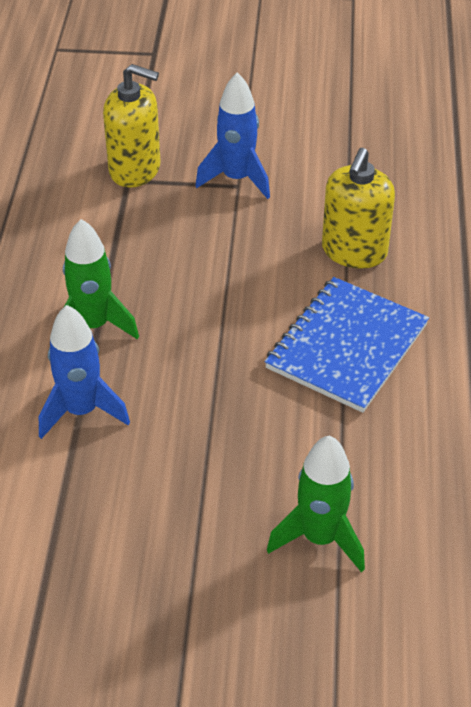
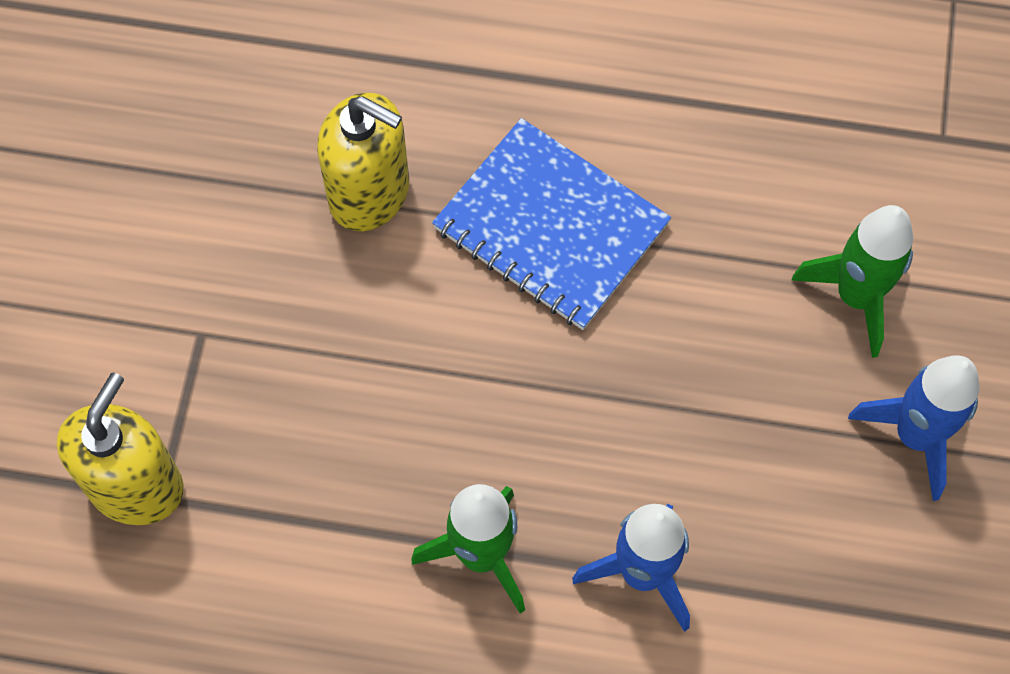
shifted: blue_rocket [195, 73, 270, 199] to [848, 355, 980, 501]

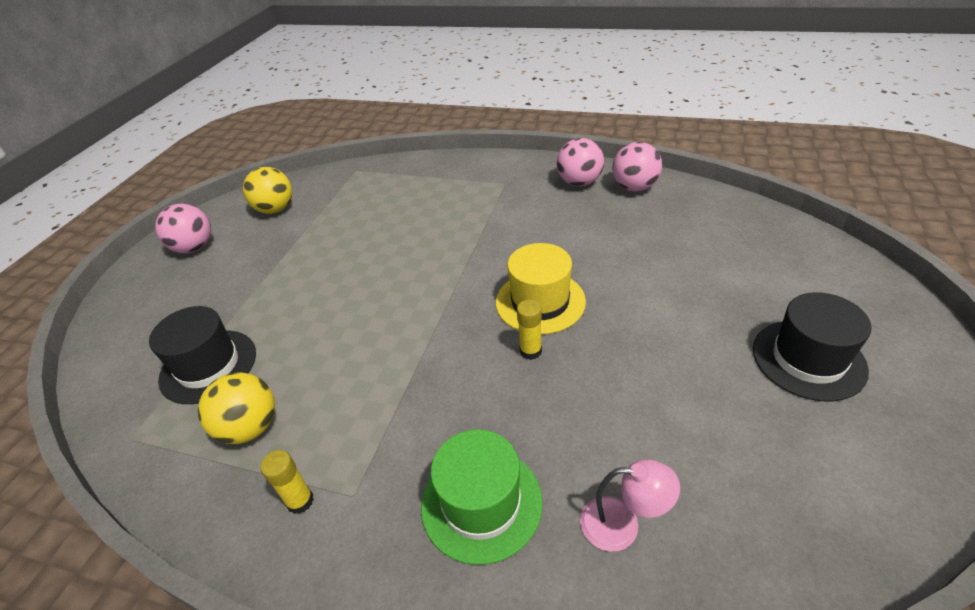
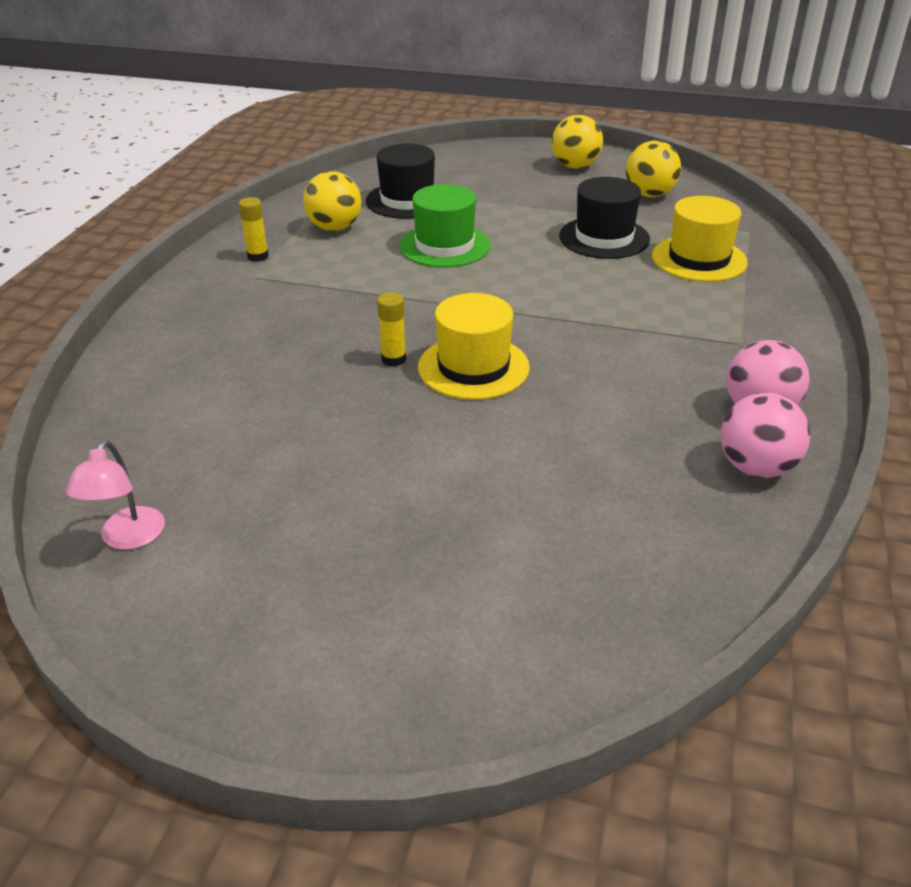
new: bright_yellow_hat [652, 196, 748, 282]
shifted: leaf-green_hat [421, 429, 543, 565] to [399, 184, 491, 268]; pink_reading_lamp [580, 459, 680, 551] to [65, 440, 165, 550]; jet-black_hat [753, 292, 871, 401] to [559, 177, 650, 259]
repainted: pink_play_ball [155, 204, 211, 253] to bright_yellow_play_ball [552, 115, 603, 169]

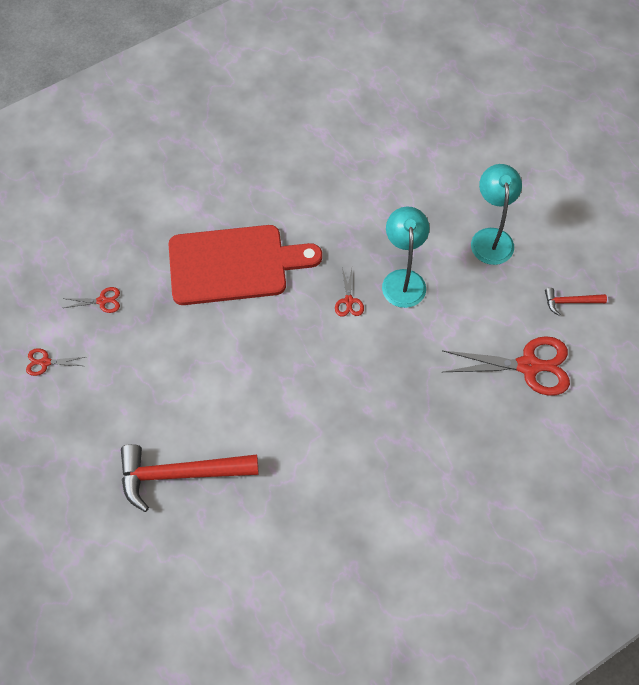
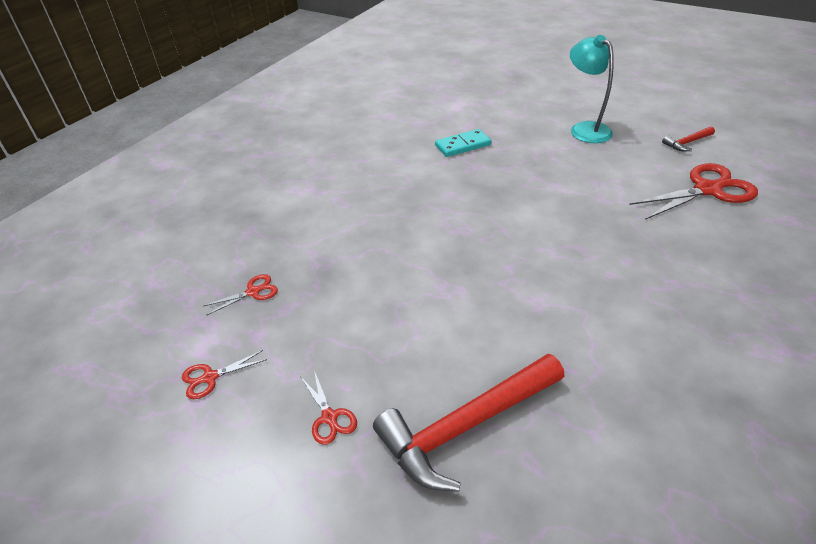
gone: scarlet_bread_board [169, 225, 322, 305]; aqua_reading_lamp [382, 207, 430, 308]
new: aqua_domino_piece [435, 129, 491, 157]
shifted: scarlet_shears [335, 268, 364, 317] to [301, 371, 357, 445]

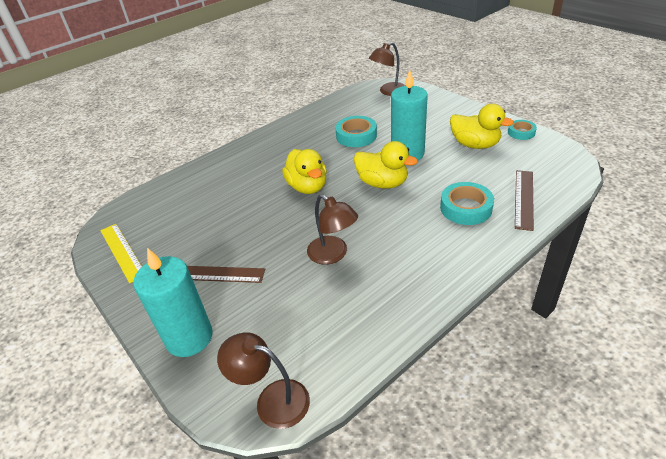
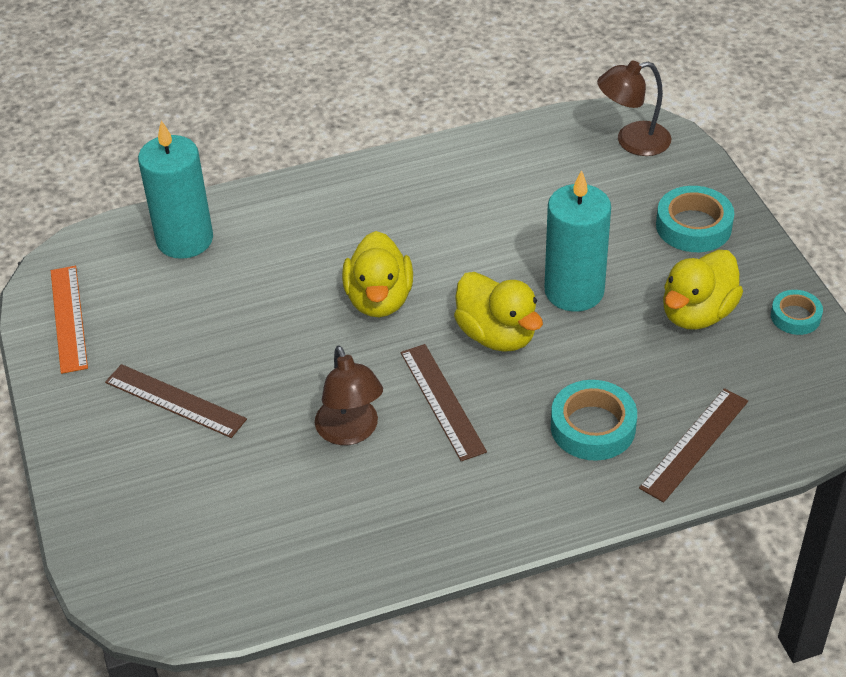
gone: russet_reading_lamp [217, 332, 310, 429]
new: russet_straightedge [400, 344, 487, 461]
shifted: aqua_candle [133, 248, 213, 357] to [138, 120, 213, 259]; aqua_tape [335, 116, 377, 147] to [656, 186, 734, 252]
repainted: bright_yellow_straightedge [100, 224, 142, 283] to orange_straightedge [51, 266, 88, 374]
rotated: bright_yellow_toy_duck [450, 104, 514, 149] = [663, 250, 743, 330] 75 degrees clockwise

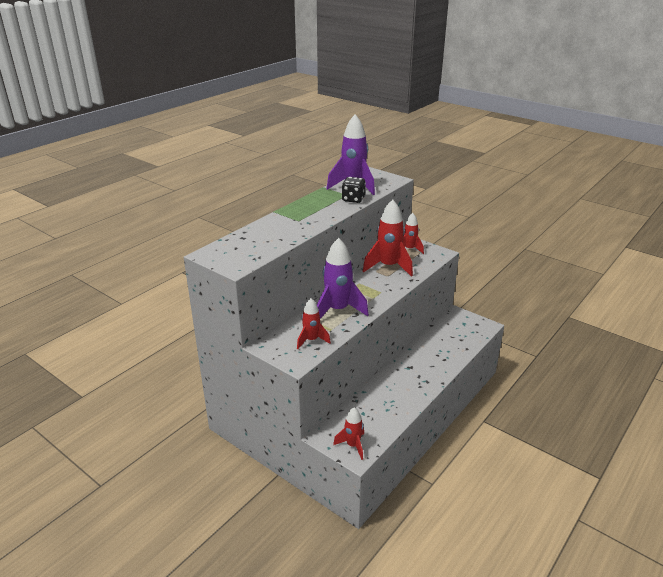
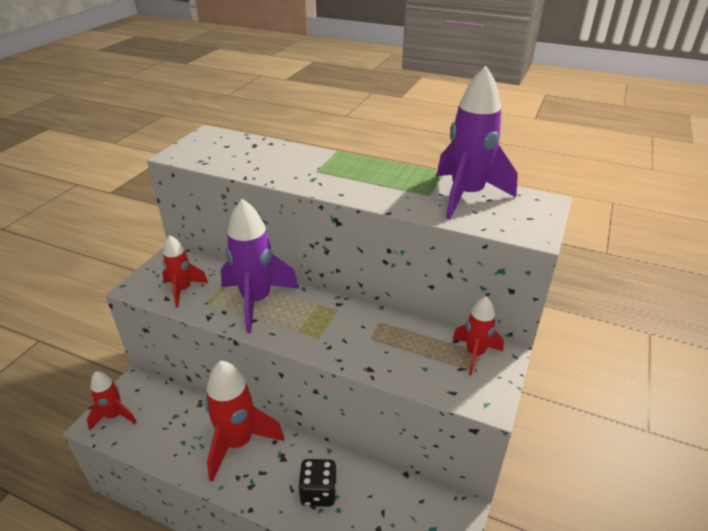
shifted: jet-black_dice [342, 177, 366, 203] to [298, 459, 337, 507]; scarlet_rocket [363, 199, 413, 277] to [205, 361, 284, 482]

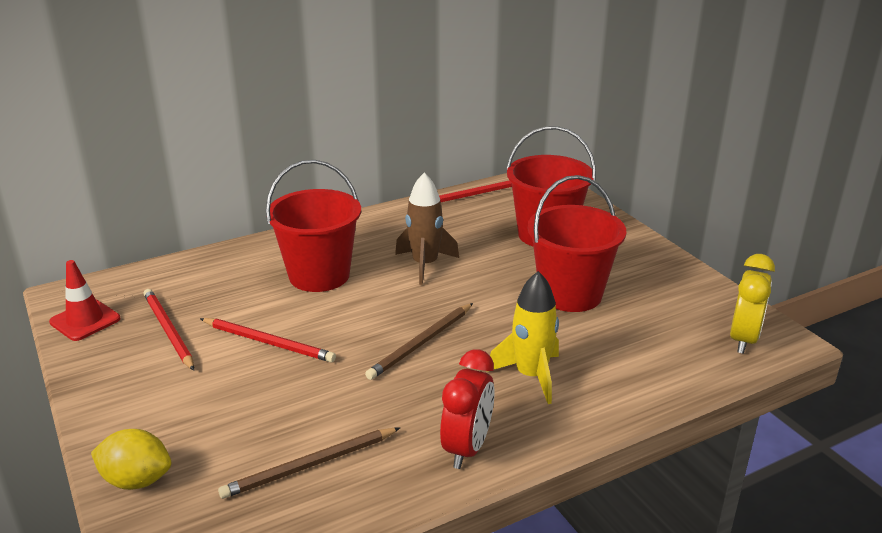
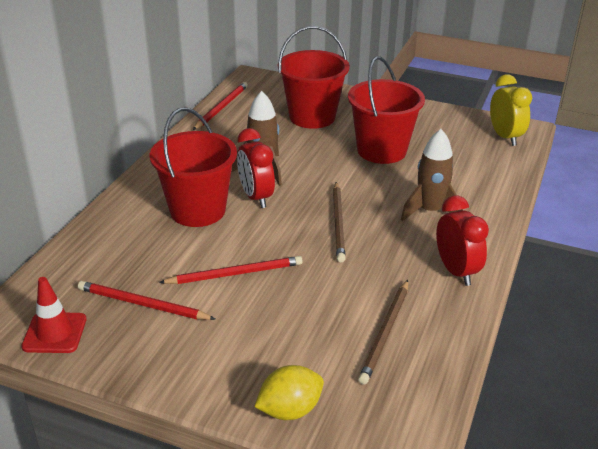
new: scarlet_clock [237, 128, 275, 208]
repainted: bright_yellow_rocket [490, 271, 559, 404] to russet_rocket [401, 129, 463, 221]

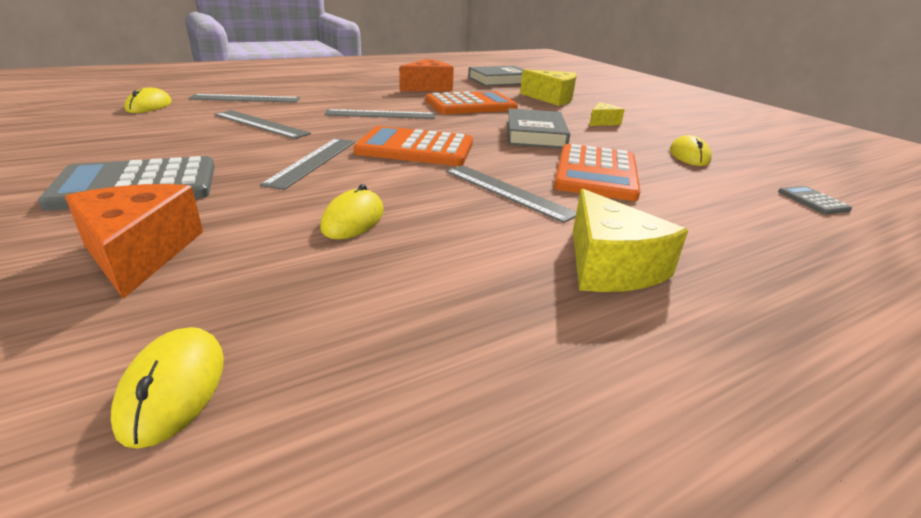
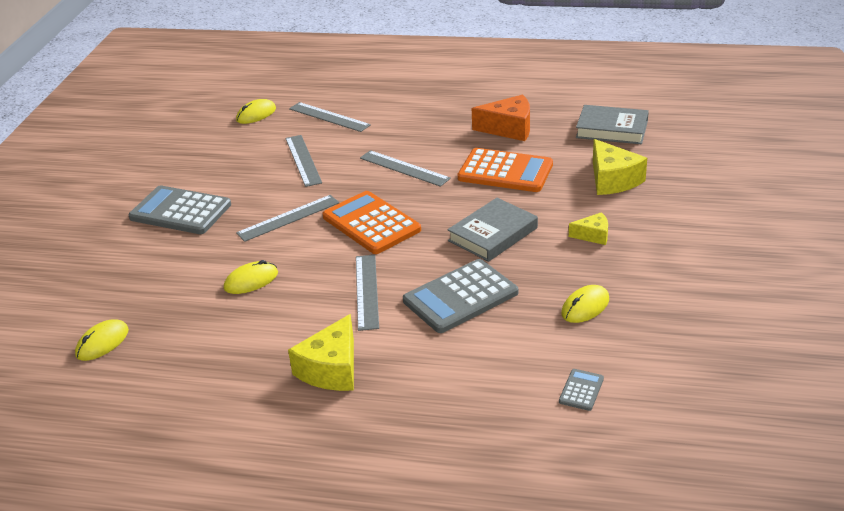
gone: orange_piece_of_cheese [65, 184, 203, 299]
repainted: orange_calculator [554, 144, 640, 201] to grey_calculator [403, 259, 518, 333]

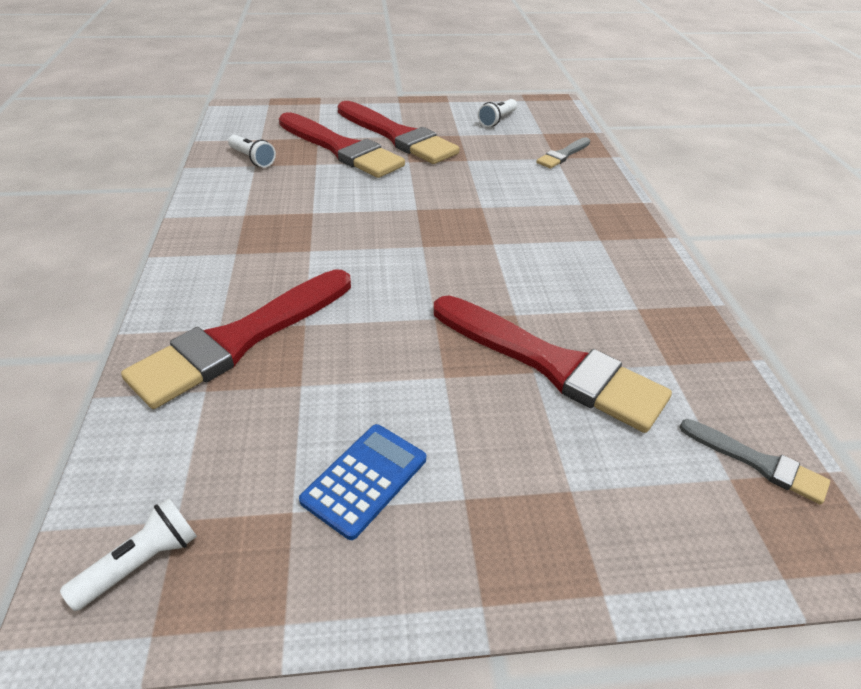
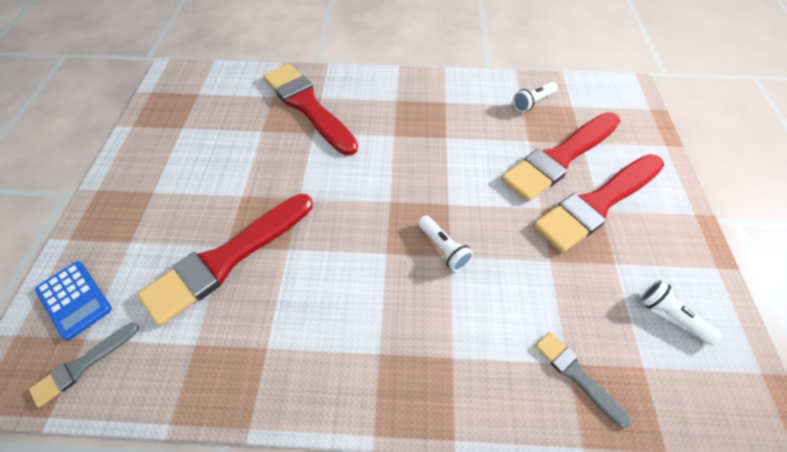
shifted: snow-white_torch [60, 498, 197, 611] to [418, 215, 473, 271]; blue_calculator [299, 424, 426, 540] to [35, 261, 112, 340]

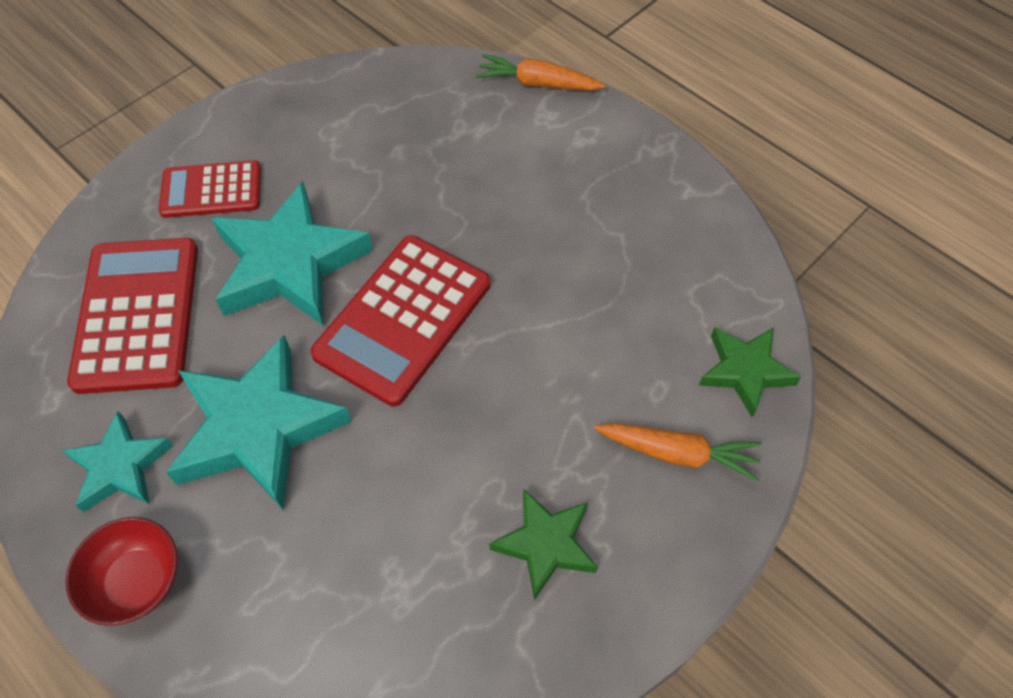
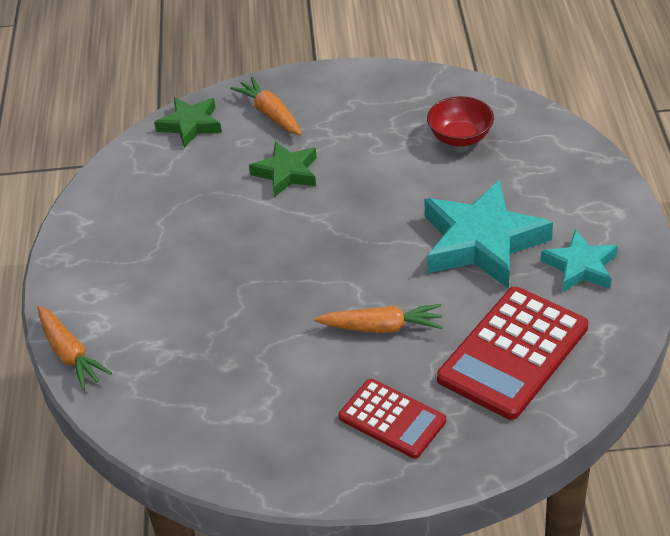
gone: scarlet_calculator [310, 235, 490, 407]
shifted: scarlet_deep_dish [66, 517, 178, 626] to [427, 96, 494, 146]; leaf-green_star_shape [489, 489, 598, 600] to [249, 141, 317, 197]
swapped: aqua_star_shape [212, 181, 373, 325] to orange_toy_carrot [314, 304, 443, 333]

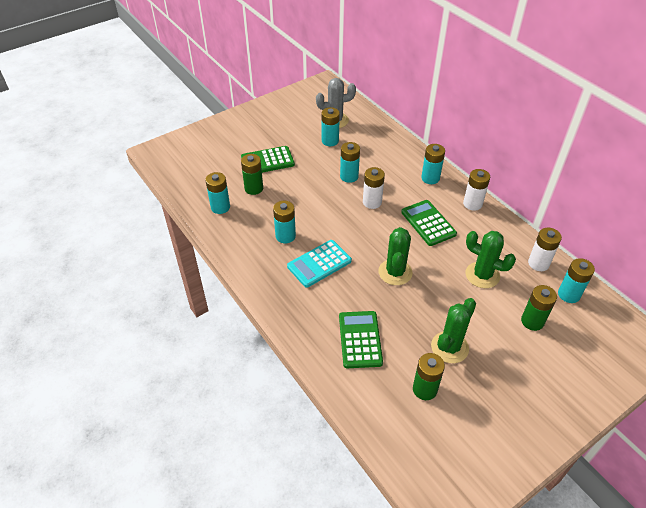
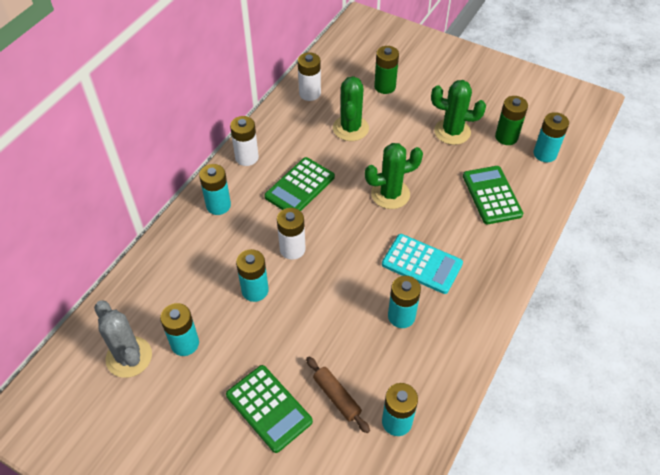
shifted: aqua_power_cell [558, 258, 595, 303] to [534, 112, 569, 162]
swapped: leaf-green_power_cell [241, 154, 263, 195] to russet_rolling_pin [306, 356, 370, 433]
rotated: leaf-green_calculator [339, 311, 383, 368] = [463, 166, 523, 224] 105 degrees clockwise

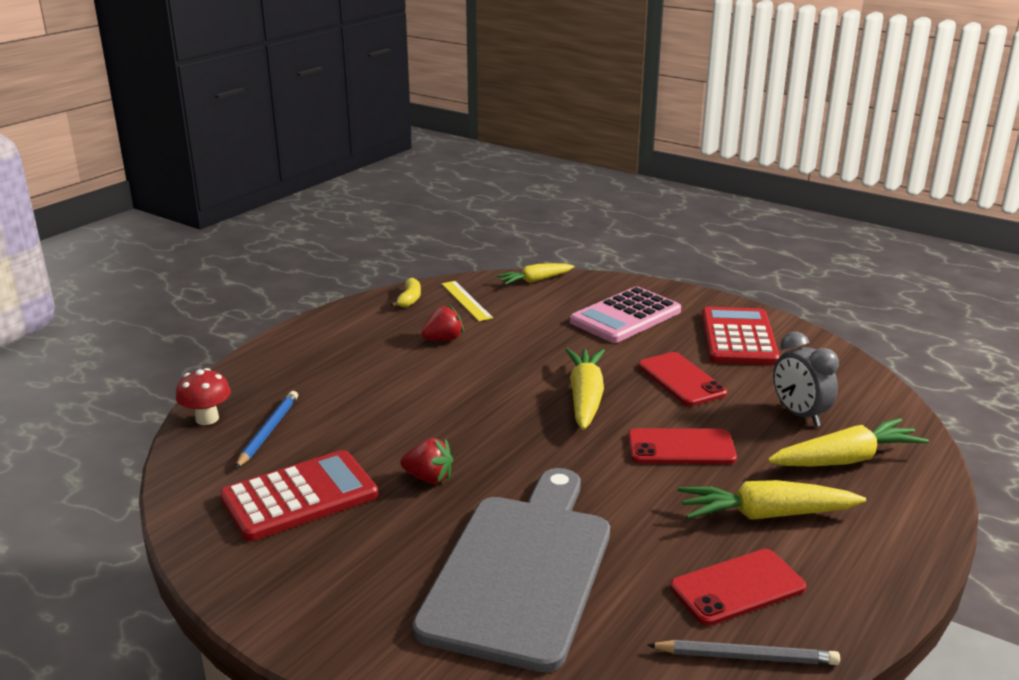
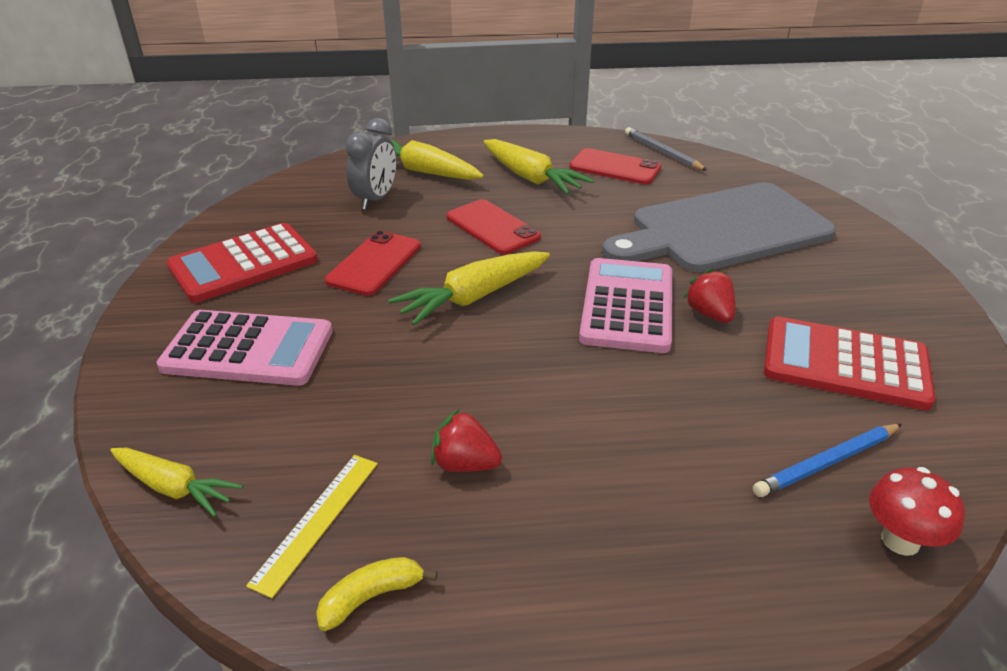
new: pink_calculator [579, 258, 672, 353]

